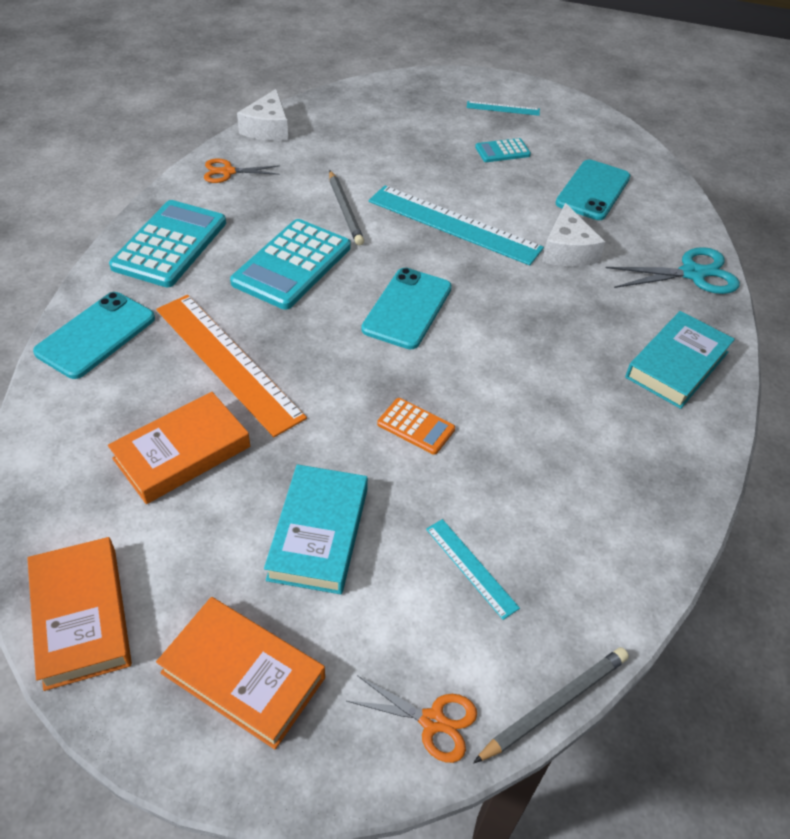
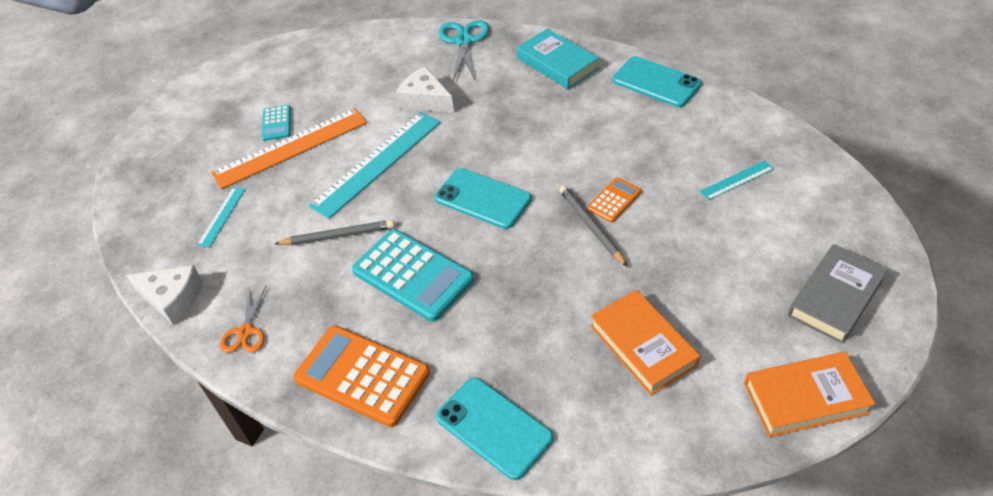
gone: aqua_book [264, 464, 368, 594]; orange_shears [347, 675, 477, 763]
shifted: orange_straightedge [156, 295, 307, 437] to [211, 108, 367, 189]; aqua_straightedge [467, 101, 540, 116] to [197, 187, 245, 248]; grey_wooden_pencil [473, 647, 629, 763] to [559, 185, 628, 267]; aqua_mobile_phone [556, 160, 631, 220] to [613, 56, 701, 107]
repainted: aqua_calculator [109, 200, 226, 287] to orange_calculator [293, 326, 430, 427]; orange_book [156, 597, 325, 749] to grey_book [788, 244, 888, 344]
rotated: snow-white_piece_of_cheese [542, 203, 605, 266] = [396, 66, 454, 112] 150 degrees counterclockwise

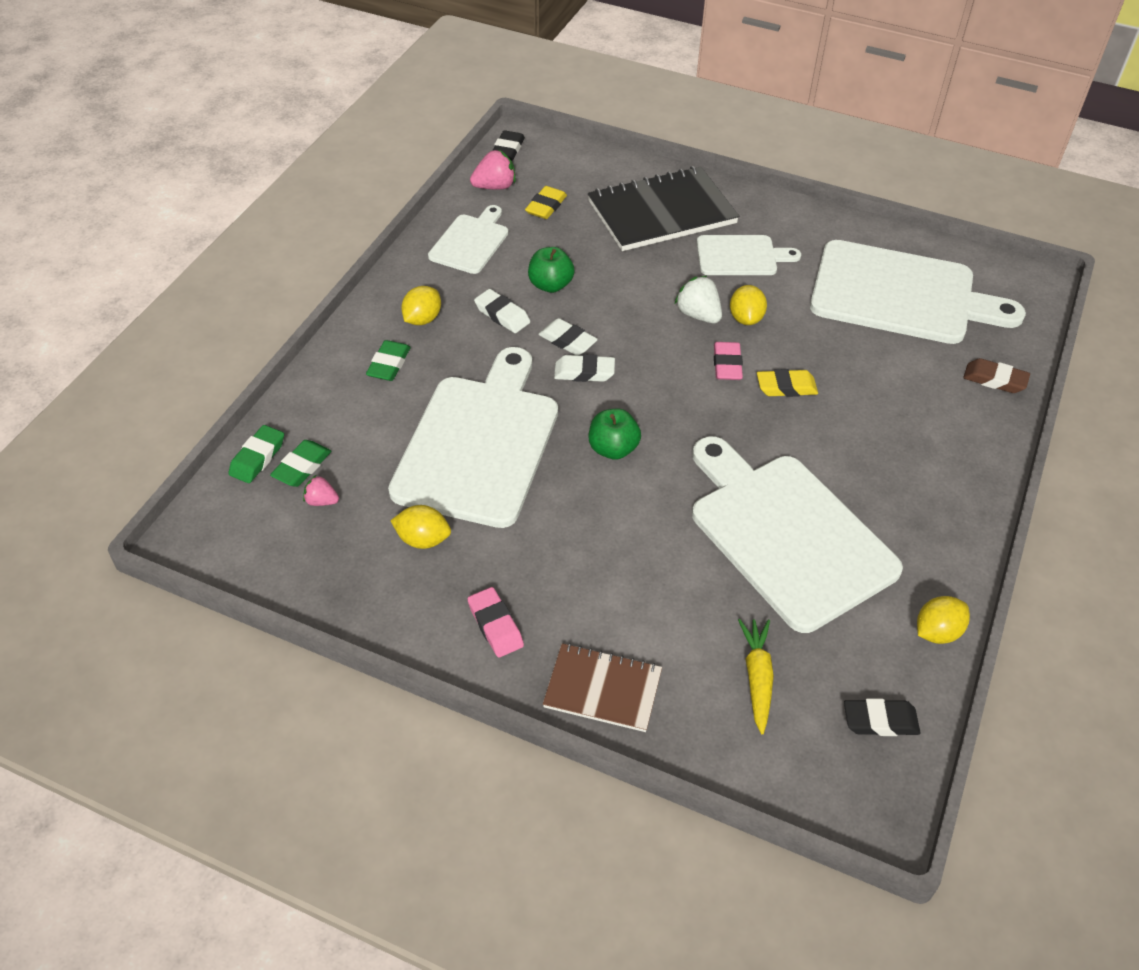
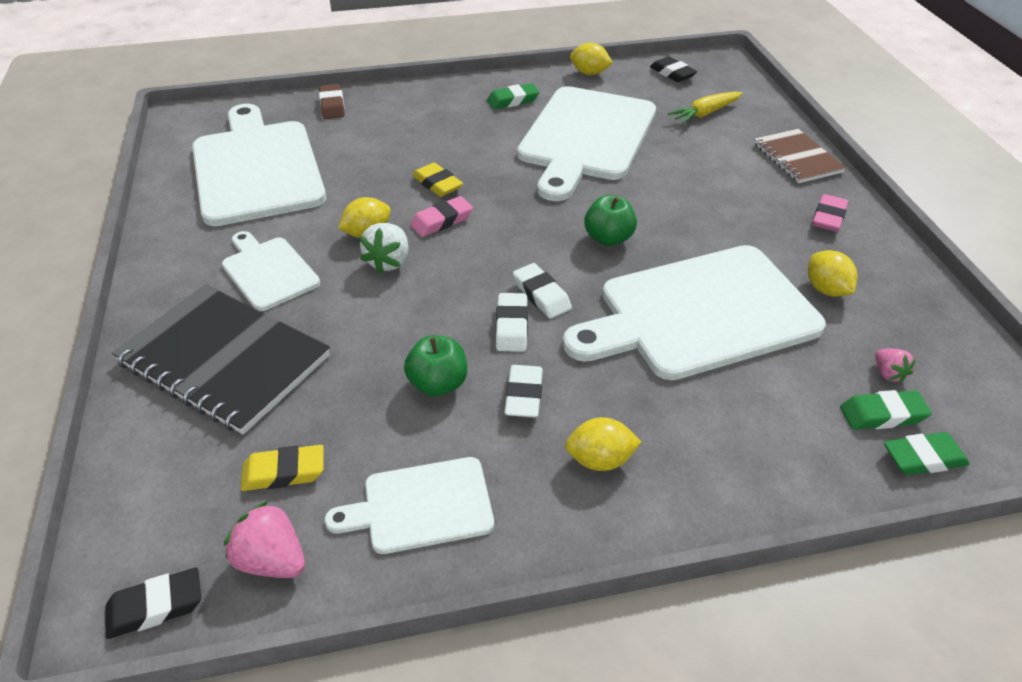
shifted: leaf-green_pencil_eraser [366, 340, 411, 381] to [487, 83, 540, 109]

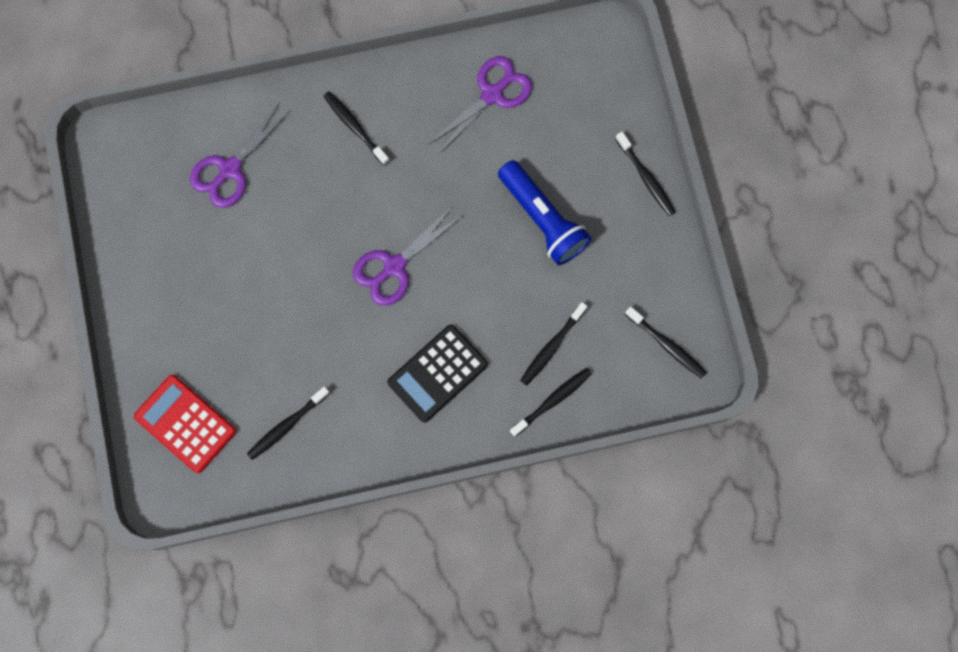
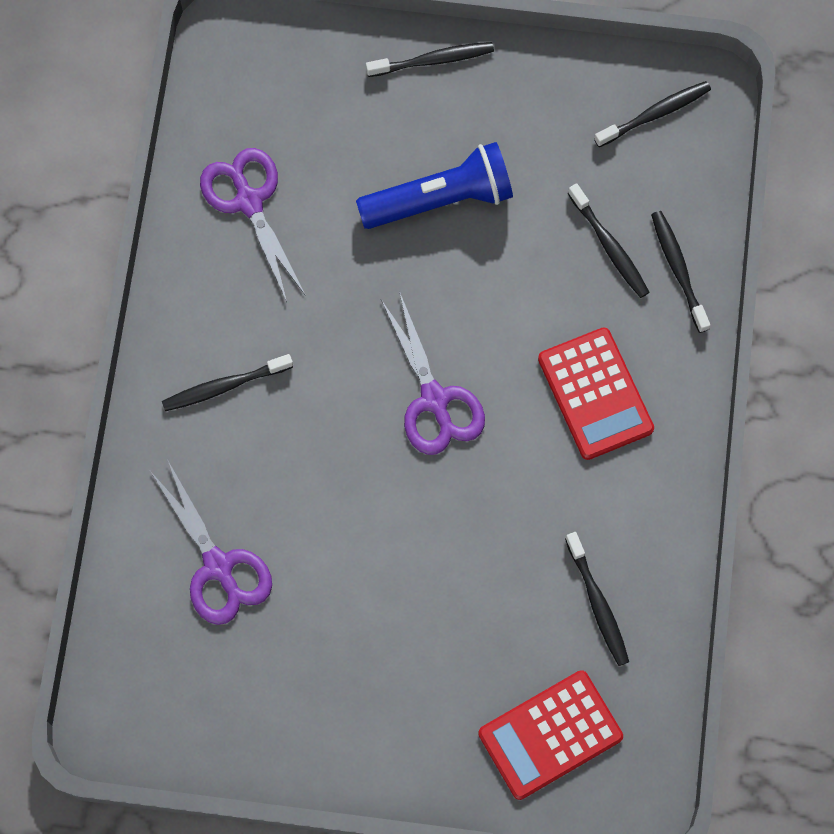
repainted: jet-black_calculator [387, 325, 488, 423] to scarlet_calculator [538, 327, 654, 460]

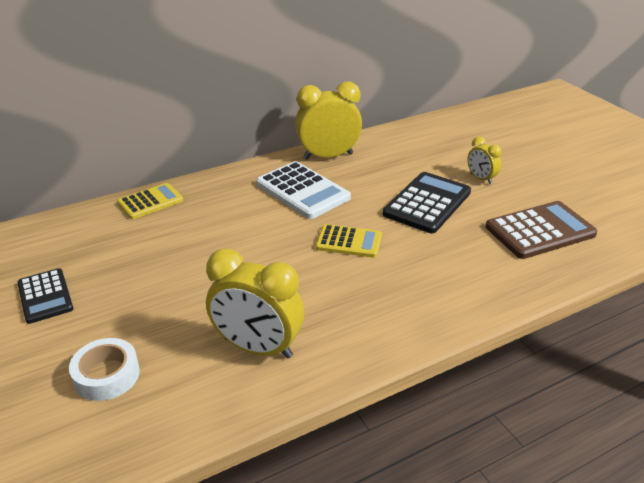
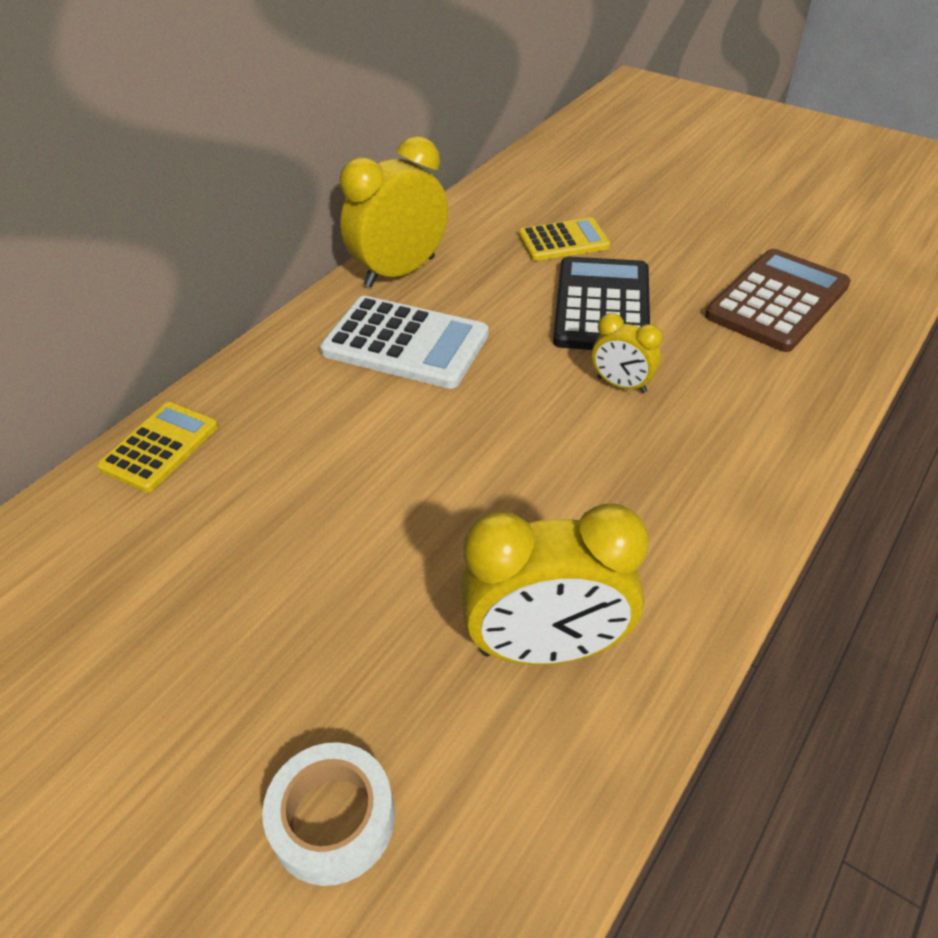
gone: jet-black_calculator [17, 268, 73, 324]
shifted: bright_yellow_calculator [316, 224, 382, 258] to [518, 217, 610, 261]; bright_yellow_clock [468, 137, 502, 184] to [592, 313, 663, 393]

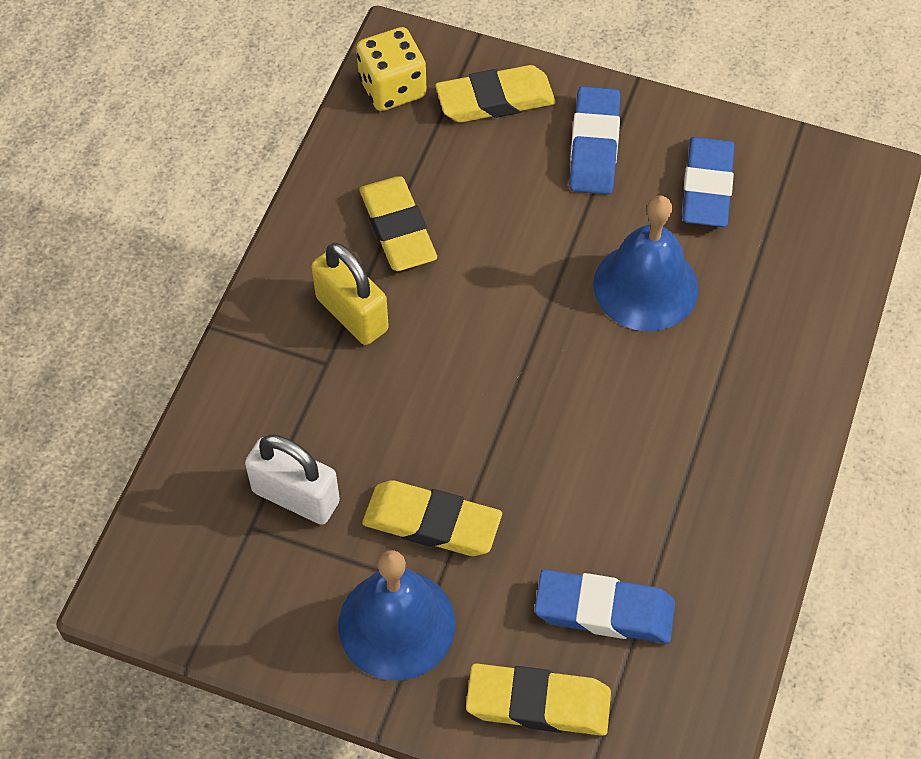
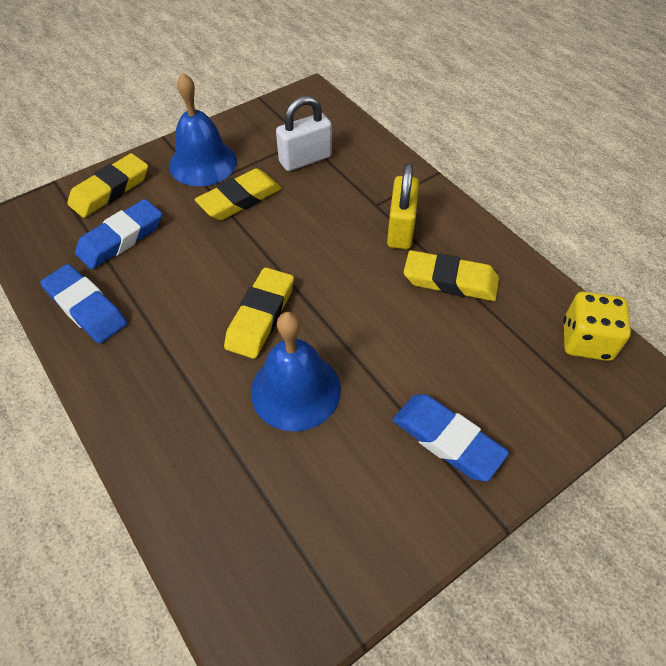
shifted: bright_yellow_pencil_eraser [435, 65, 556, 123] to [224, 267, 294, 359]; blue_pencil_eraser [682, 137, 735, 227] to [40, 264, 127, 343]
rotated: bright_yellow_lock [312, 243, 389, 345] = [387, 163, 419, 249] 75 degrees counterclockwise

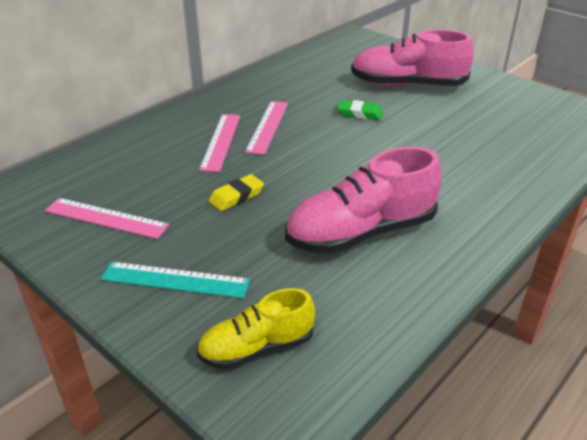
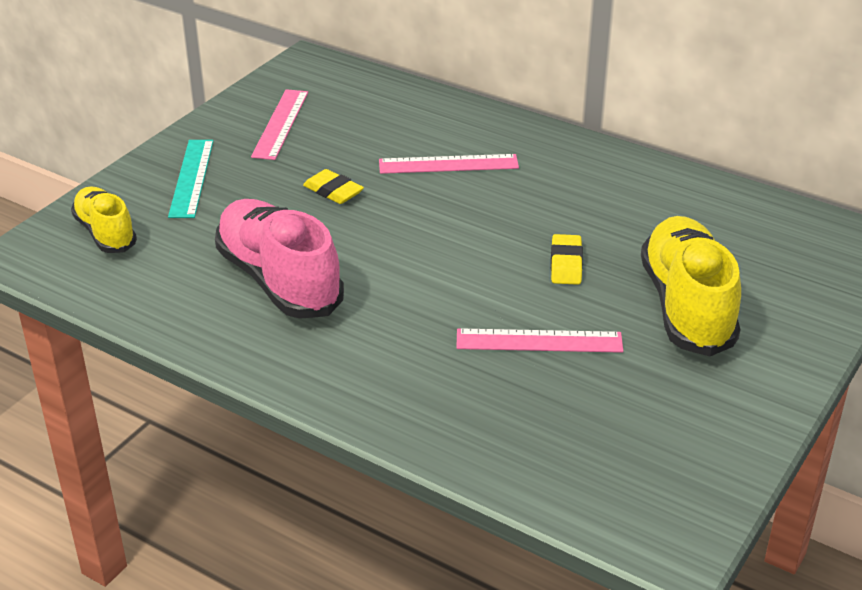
shifted: pink_straightedge [245, 101, 288, 155] to [456, 328, 623, 353]
repainted: leaf-green_pencil_eraser [337, 100, 383, 120] to bright_yellow_pencil_eraser [551, 234, 583, 285]; pink_sneaker [351, 30, 474, 86] to bright_yellow_sneaker [641, 216, 741, 356]

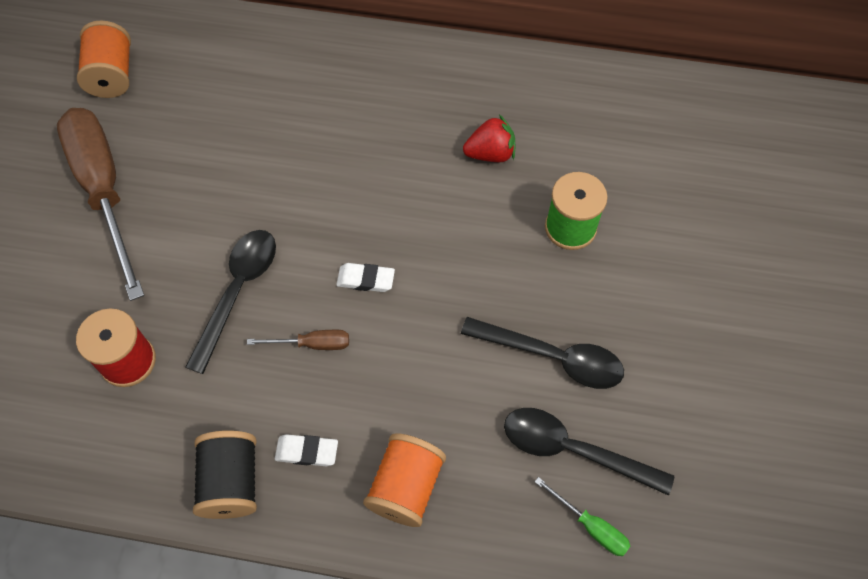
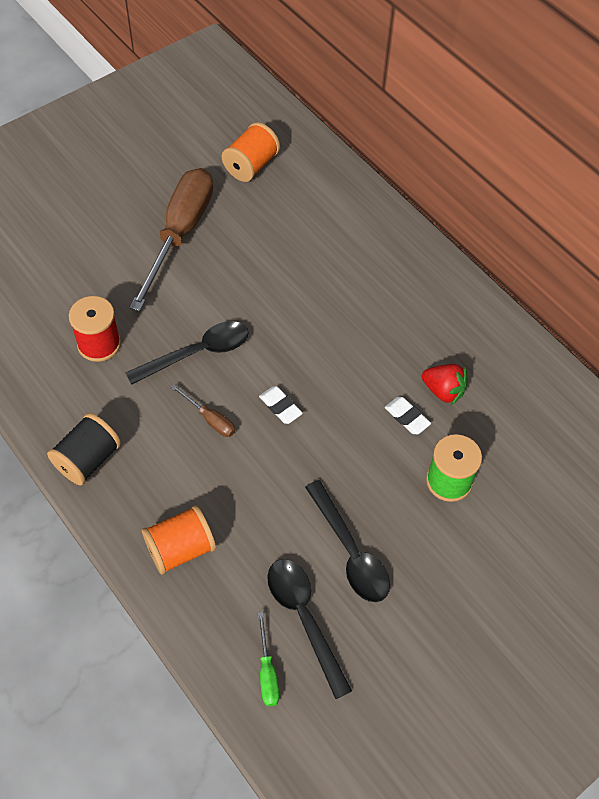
shifted: snow-white_pencil_eraser [275, 434, 338, 466] to [385, 397, 431, 434]

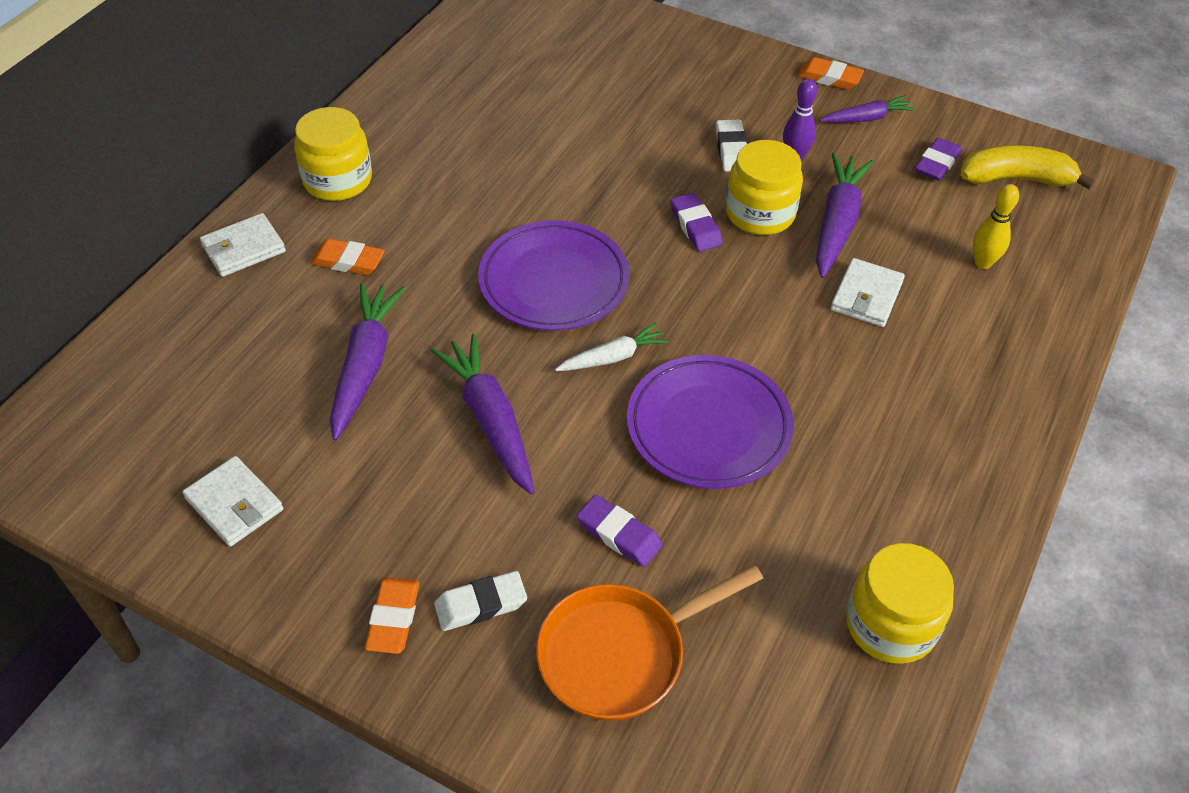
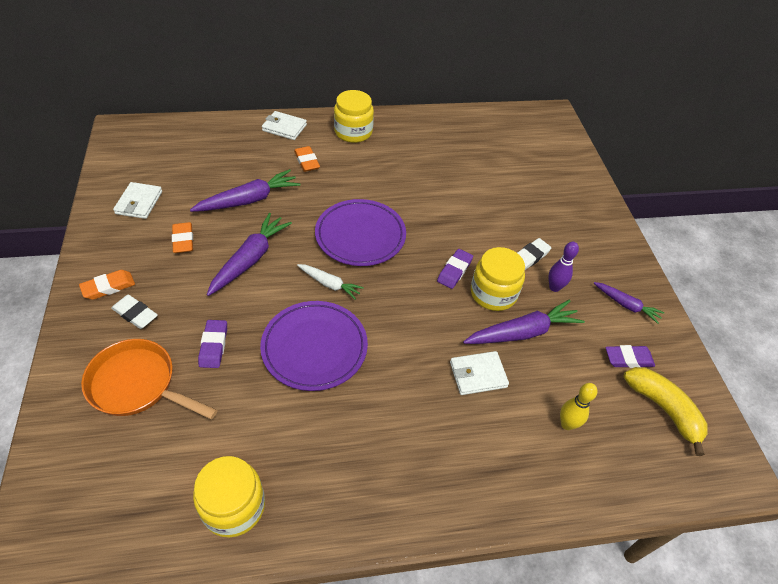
shifted: orange_pencil_eraser [798, 57, 864, 90] to [172, 222, 193, 253]

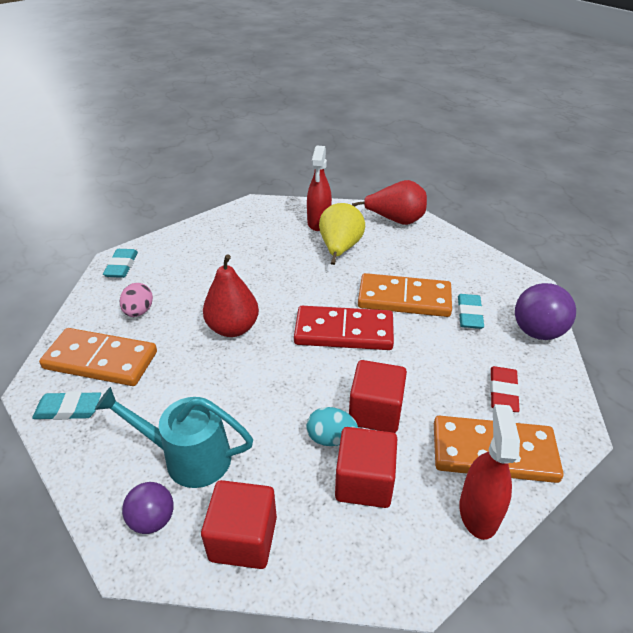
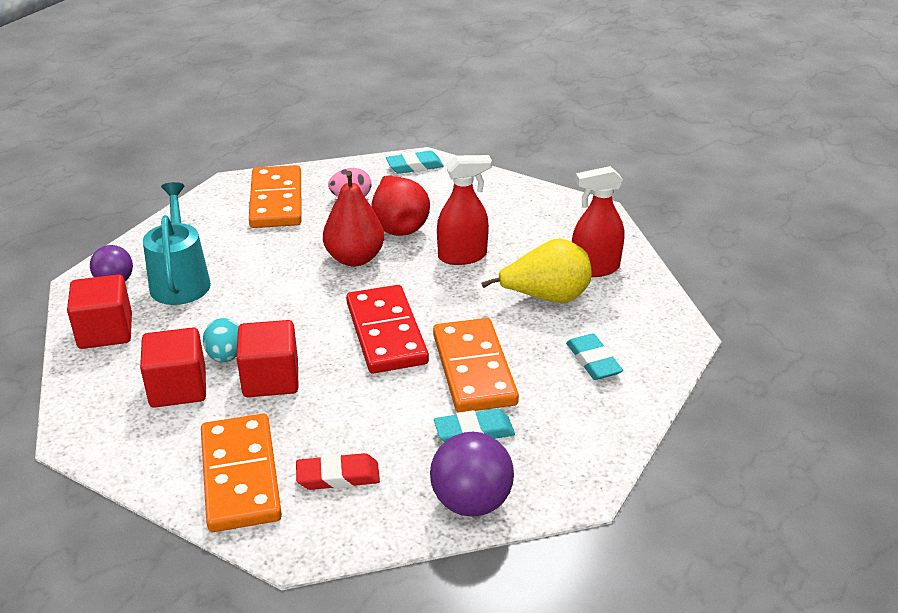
shifted: aqua_pencil_eraser [32, 391, 101, 420] to [566, 334, 623, 380]; scarlet_toy_pear [352, 180, 427, 225] to [371, 175, 430, 236]; scarlet_spray_bottle [459, 404, 520, 540] to [437, 155, 492, 265]

